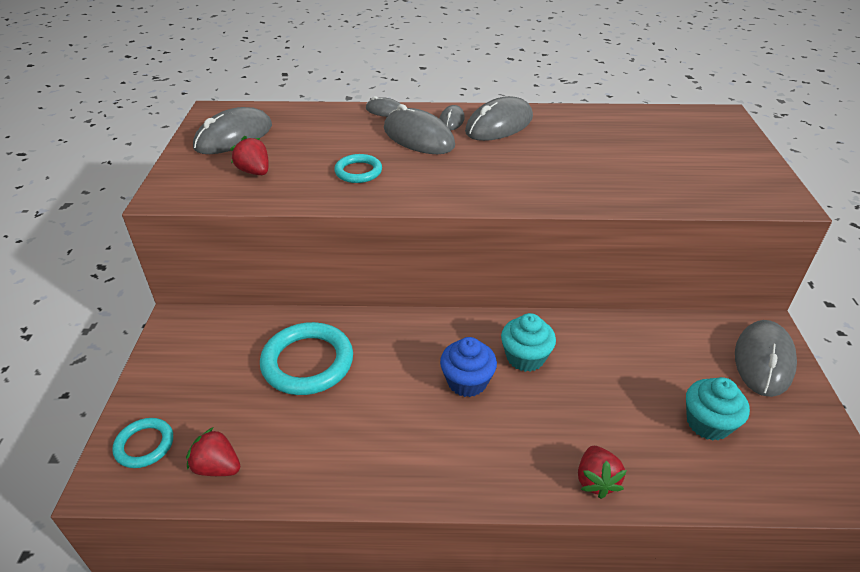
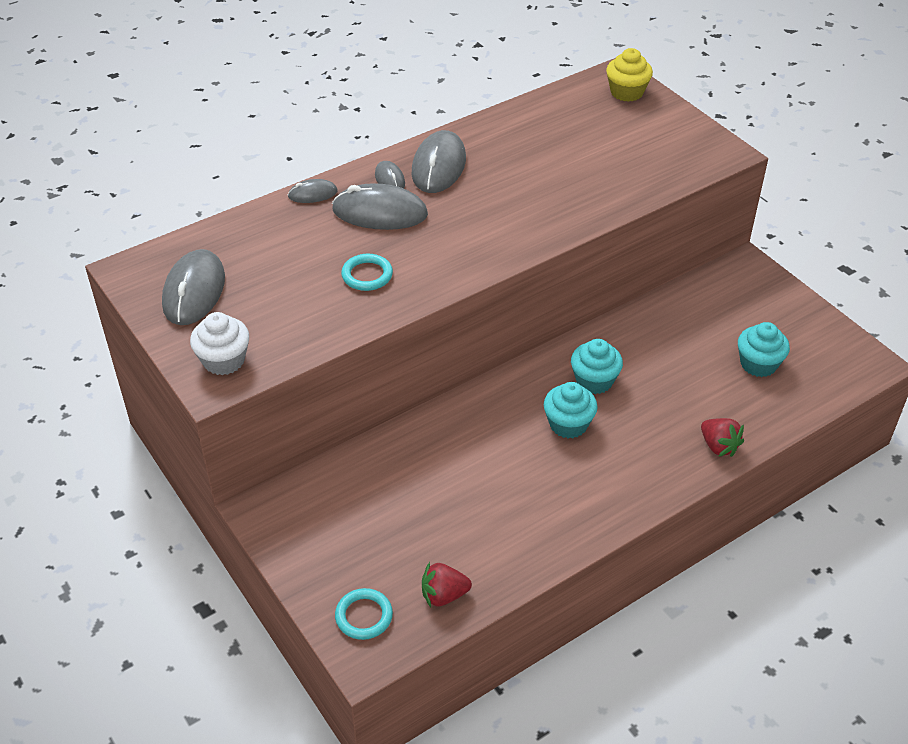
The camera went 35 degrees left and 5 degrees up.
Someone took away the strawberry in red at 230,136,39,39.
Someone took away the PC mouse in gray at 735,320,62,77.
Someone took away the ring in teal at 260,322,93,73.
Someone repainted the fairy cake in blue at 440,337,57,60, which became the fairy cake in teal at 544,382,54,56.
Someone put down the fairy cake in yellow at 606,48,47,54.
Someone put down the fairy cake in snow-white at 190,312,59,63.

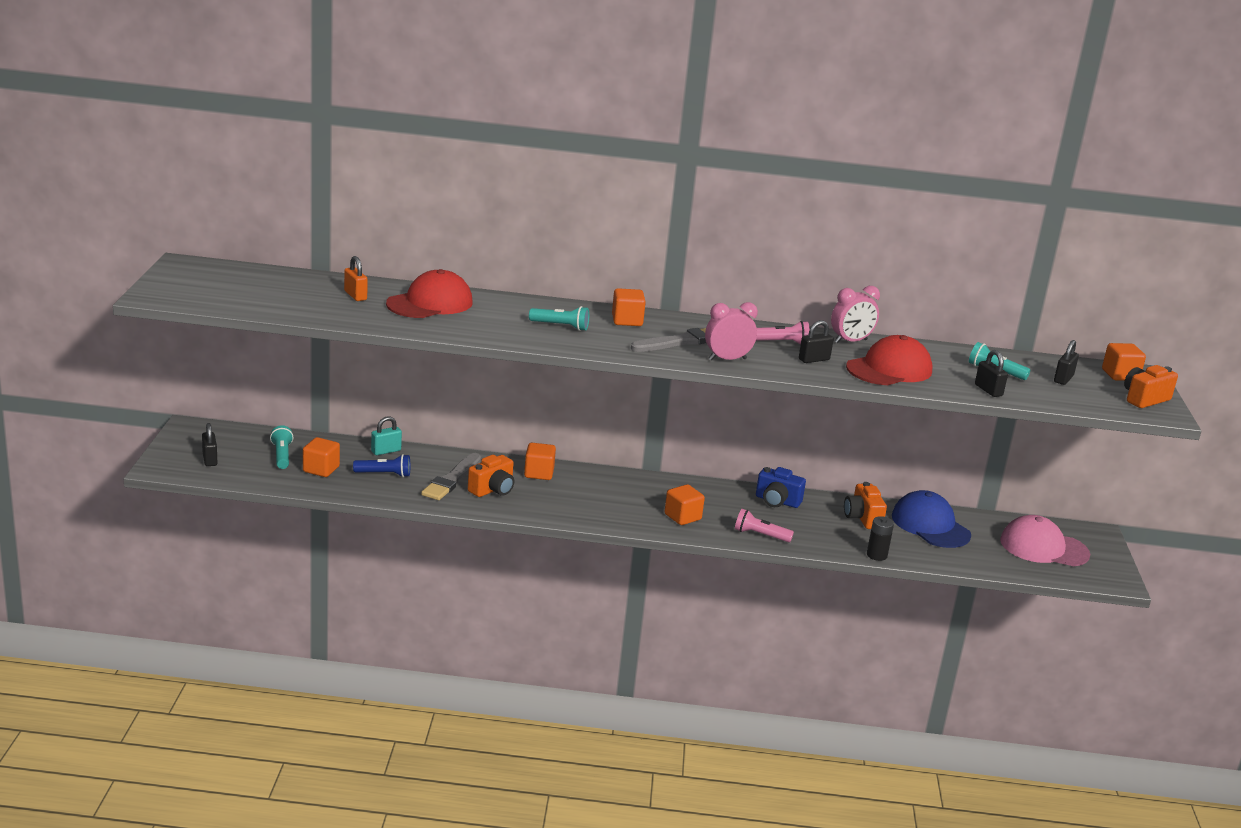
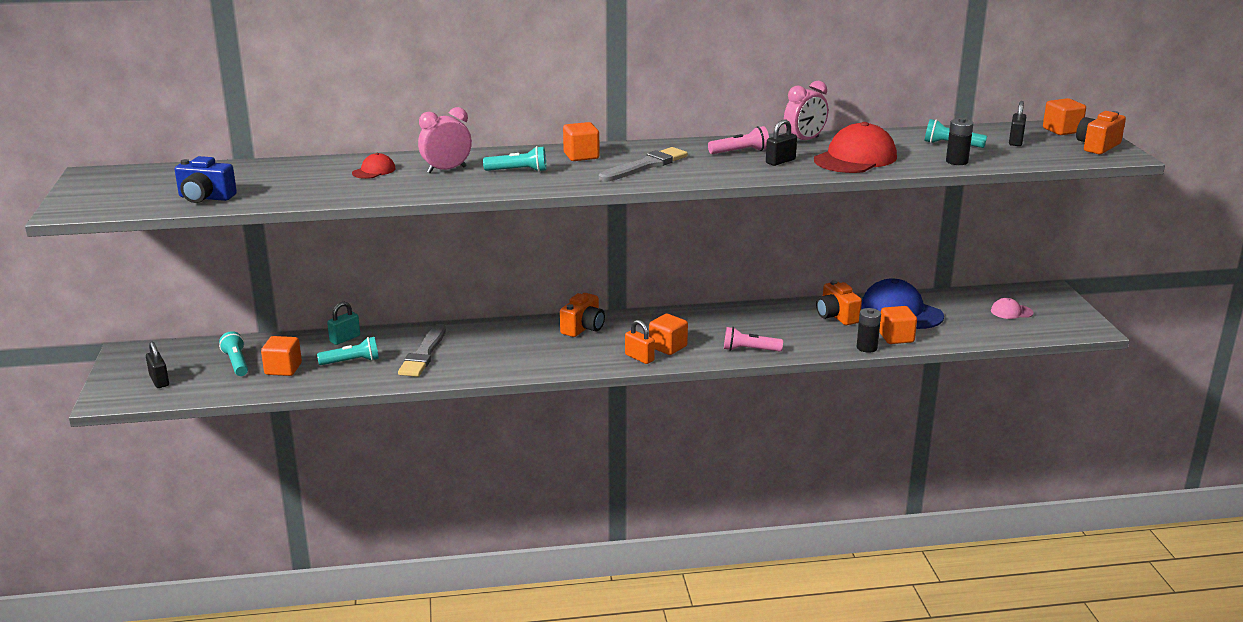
The camera went 10 degrees left and 0 degrees up.
Someone carried the lock in bright orange from 344,256,24,45 to 625,320,30,44.
Someone scaled the peaked cap in red at 386,269,87,49 by 0.48.
Someone carried the bedside clock in rose-pink from 705,302,53,59 to 418,107,54,66.
Someone swapped the lock in ebony at 975,350,33,47 for the AA battery in ebony at 946,118,27,47.
Someone carried the cube in bright orange from 524,443,32,37 to 879,306,38,38.
Someone repainted the pocket torch in blue at 353,454,57,23, which became the pocket torch in teal at 317,337,62,28.
Someone carried the compact camera in bright orange from 468,455,46,42 to 560,293,45,44.
Someone carried the compact camera in blue from 756,467,50,41 to 175,156,62,47.
Someone scaled the peaked cap in rose-pink at 1000,515,90,51 by 0.48.

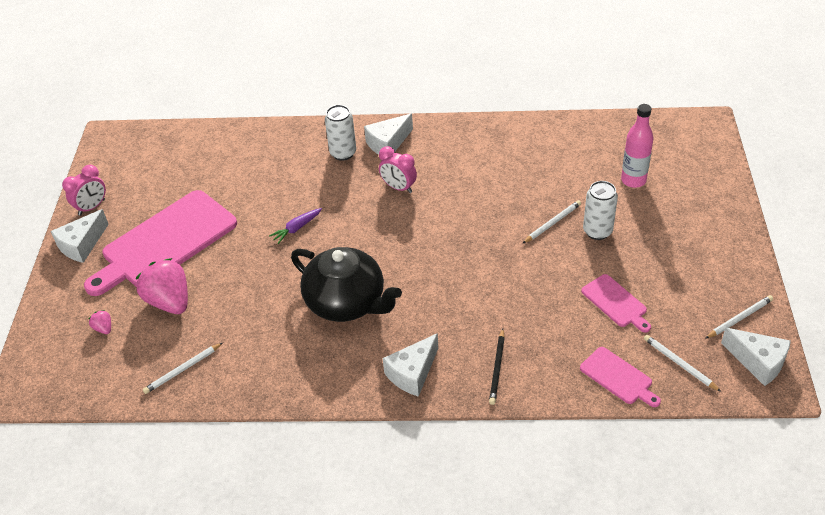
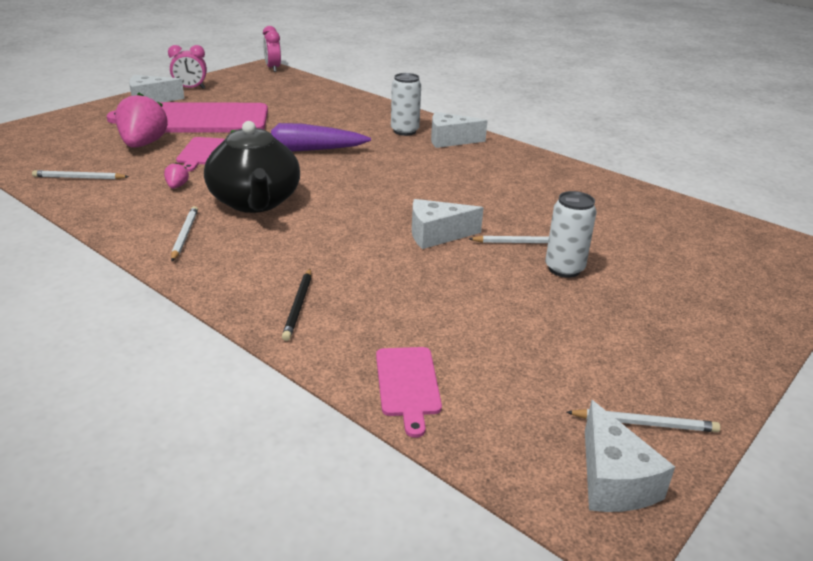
The camera went 35 degrees right and 15 degrees down.
Someone took away the drink bottle in rose-pink at 621,104,32,84.
Someone carried the bedside clock in rose-pink from 379,146,38,47 to 263,26,18,46.
Someone scaled the root vegetable in royal purple at 269,208,53,36 by 2.15.
Someone carried the bread board in rose-pink from 581,274,70,59 to 176,137,49,35.
Someone carried the strawberry in rose-pink from 89,310,22,24 to 164,162,25,27.
Someone rotated the pencil in ebony at 489,329,16,76 by 45 degrees counterclockwise.
Someone carried the piece of cheese in snow-white from 383,333,55,64 to 412,199,71,50.
Someone carried the pencil in snow-white from 644,335,77,57 to 171,206,27,55.

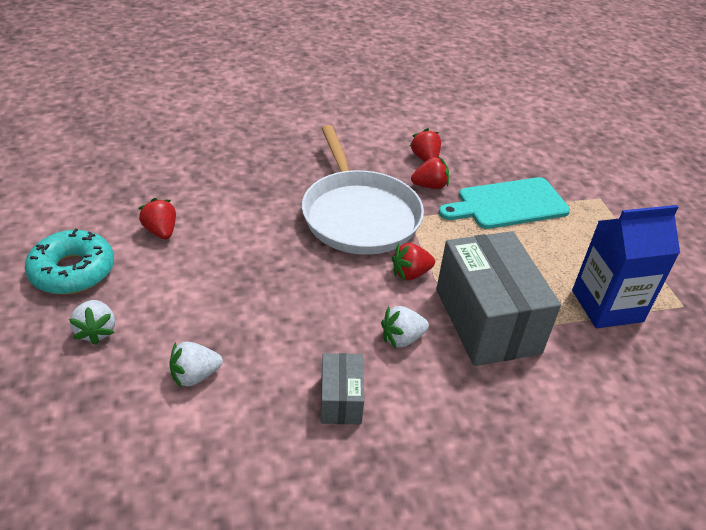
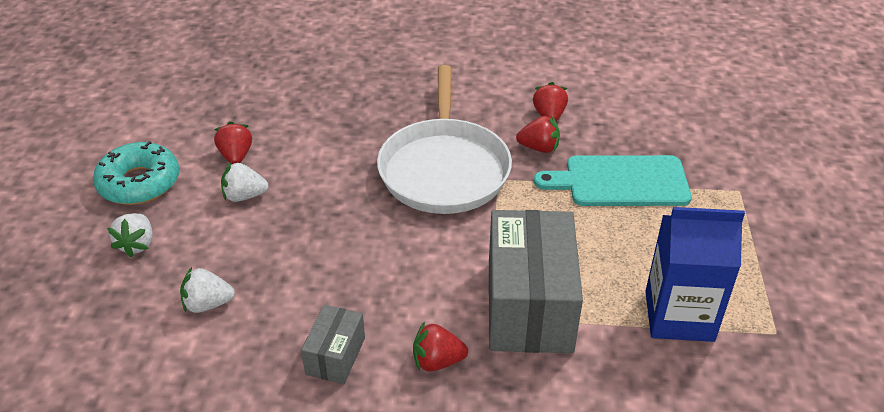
The camera went 20 degrees right and 0 degrees up.
Someone carried the strawberry in red from 392,243,43,37 to 413,322,55,50.
Someone carried the strawberry in snow-white from 381,306,48,42 to 221,162,48,40.

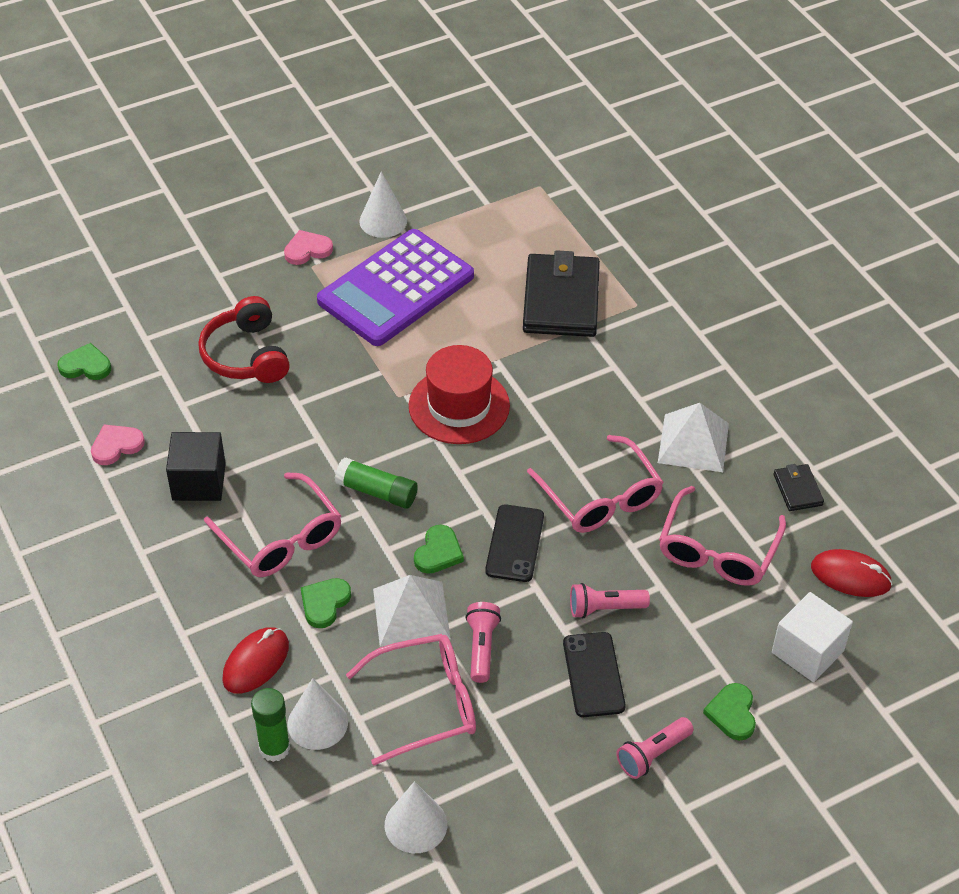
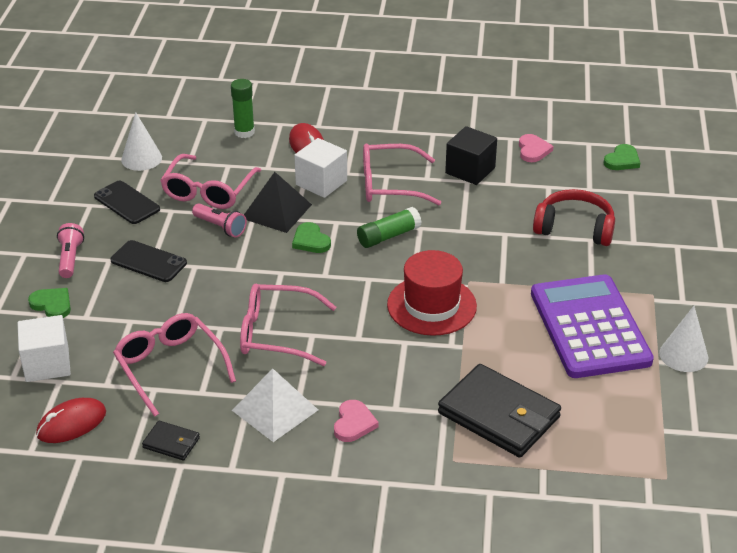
The camera went 125 degrees right and 10 degrees down.
Someone carried the heart in rose-pink from 284,230,49,35 to 334,400,45,42.
Someone carried the phone in ebony from 485,504,59,78 to 94,181,66,43.
Someone repainted the pyramid in snow-white at 373,575,78,72, which became the pyramid in ebony at 244,172,68,61.
Someone swapped the heart in emerald at 301,578,50,50 for the cube in snow-white at 295,138,52,60.
Someone took away the pocket torch in rose-pink at 570,583,80,35.
Someone took away the solid cone in snow-white at 288,678,60,72.

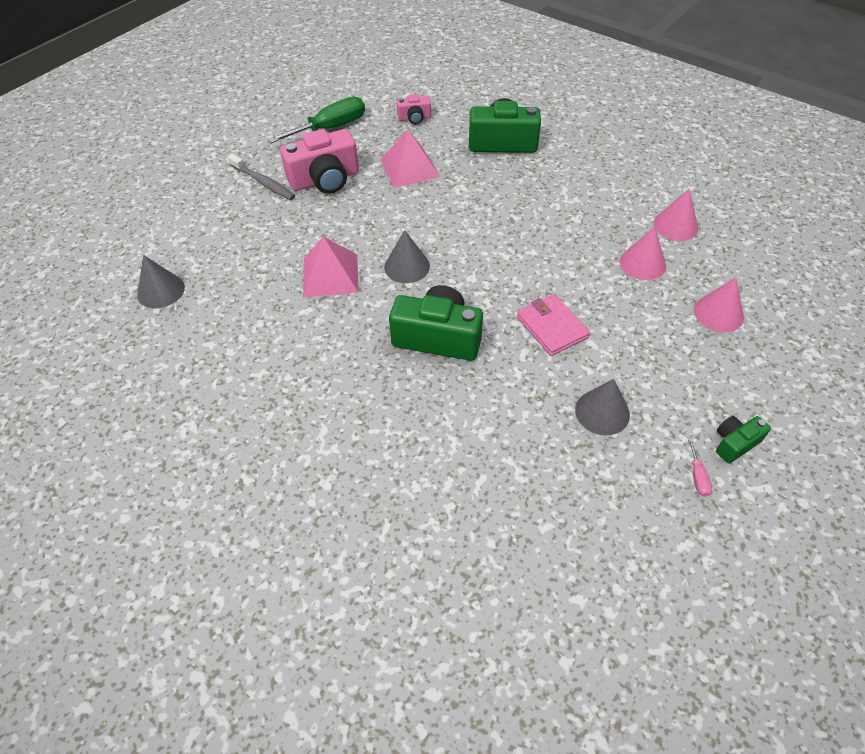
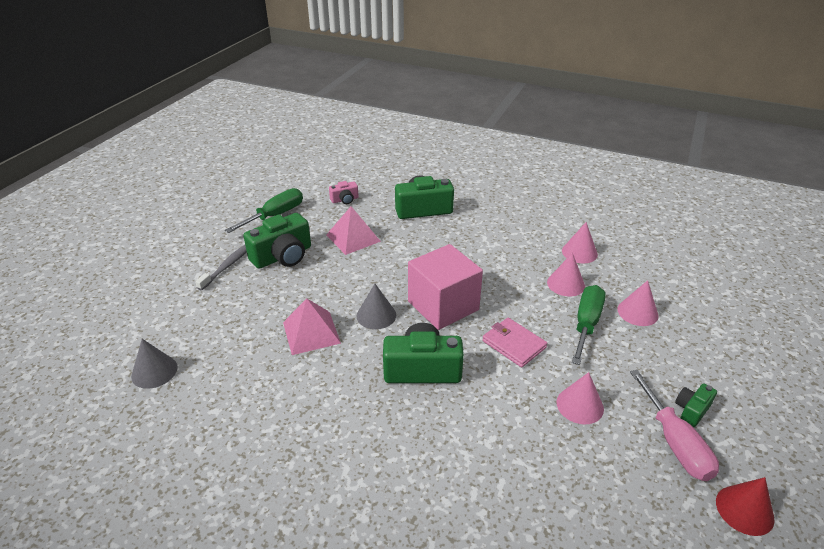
The camera went 15 degrees left and 15 degrees down.
Someone repainted the compact camera in rose-pink at 280,129,79,65, which became the compact camera in emerald at 243,213,68,56.
Someone rotated the toothbrush in gray at 227,154,68,46 by 90 degrees counterclockwise.
Someone repainted the solid cone in gray at 575,379,55,56, which became the solid cone in rose-pink at 557,372,47,52.
Someone scaled the hand screwdriver in rose-pink at 688,437,24,60 by 2.44.
Someone put down the cube in rose-pink at 408,244,75,86.
Someone put down the hand screwdriver in emerald at 572,285,34,80.
Someone put down the solid cone in red at 716,477,59,59.

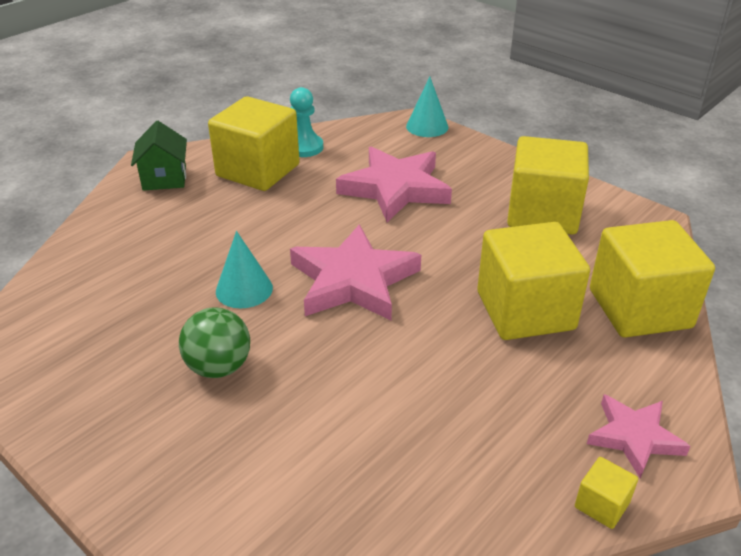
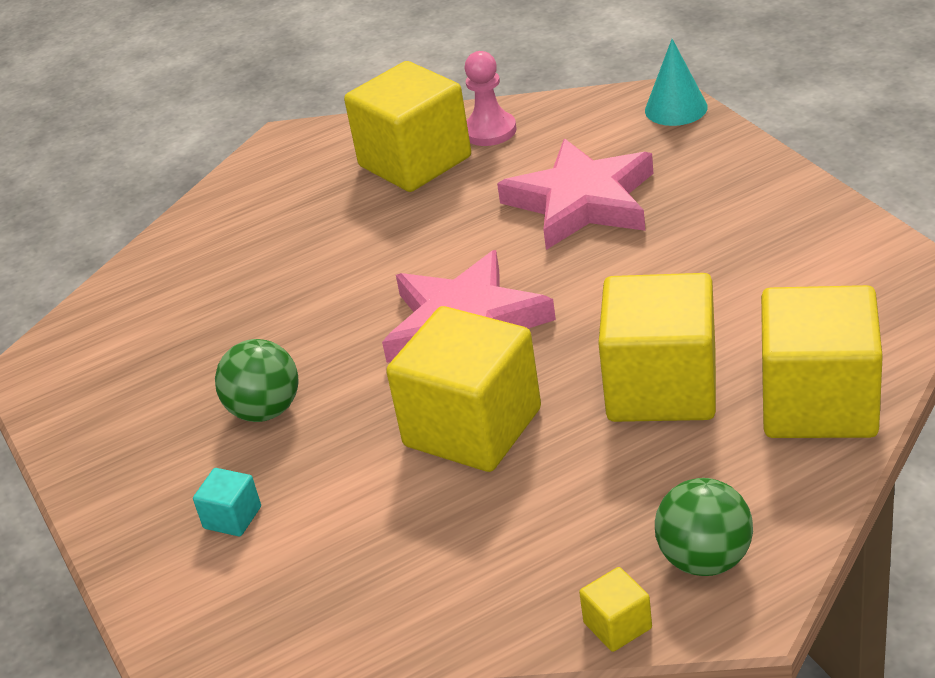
The camera went 25 degrees right and 0 degrees up.
Someone repainted the chess pawn in teal at 290,87,33,70, which became the chess pawn in rose-pink at 464,51,52,95.
Someone took away the cottage in emerald at 131,121,56,70.
Someone carried the cube in yellow from 507,136,82,98 to 386,306,155,166.
Someone took away the solid cone in teal at 216,231,57,77.
Someone swapped the star shape in rose-pink at 587,394,103,85 for the play ball in emerald at 655,478,98,98.
Someone put down the cube in teal at 193,468,68,68.

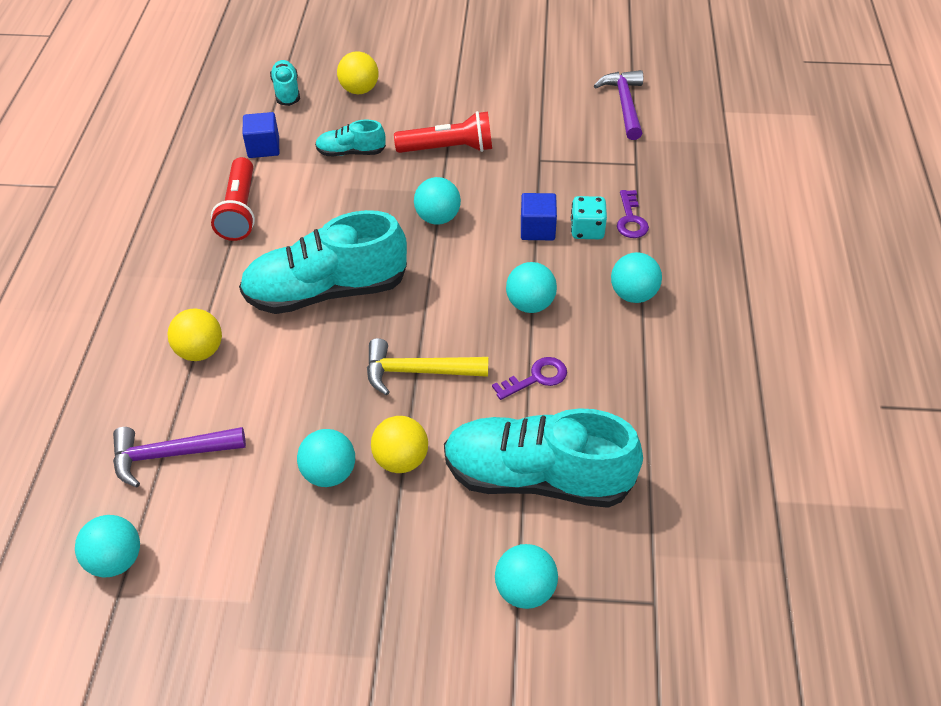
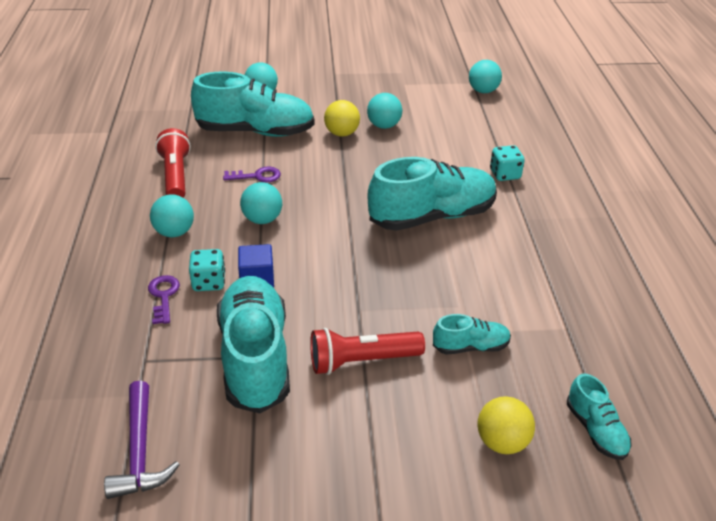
The camera went 170 degrees right and 10 degrees down.
Someone took away the cube in blue at 242,112,37,46.
Someone carried the pocket torch in red from 211,157,44,84 to 155,128,36,70.
Someone took away the play ball in teal at 414,177,47,48.
Someone swapped the play ball in yellow at 168,308,54,53 for the dice in teal at 490,145,35,36.
Someone took away the hammer in yellow at 367,338,121,57.
Someone rotated the key in royal purple at 492,357,75,43 by 150 degrees counterclockwise.
Someone took away the hammer in royal purple at 113,427,133,60.
Someone put down the shoe in teal at 217,276,73,137.

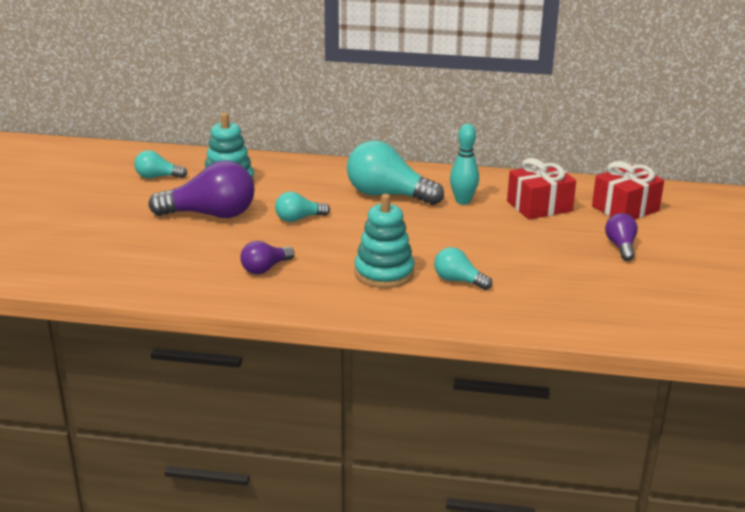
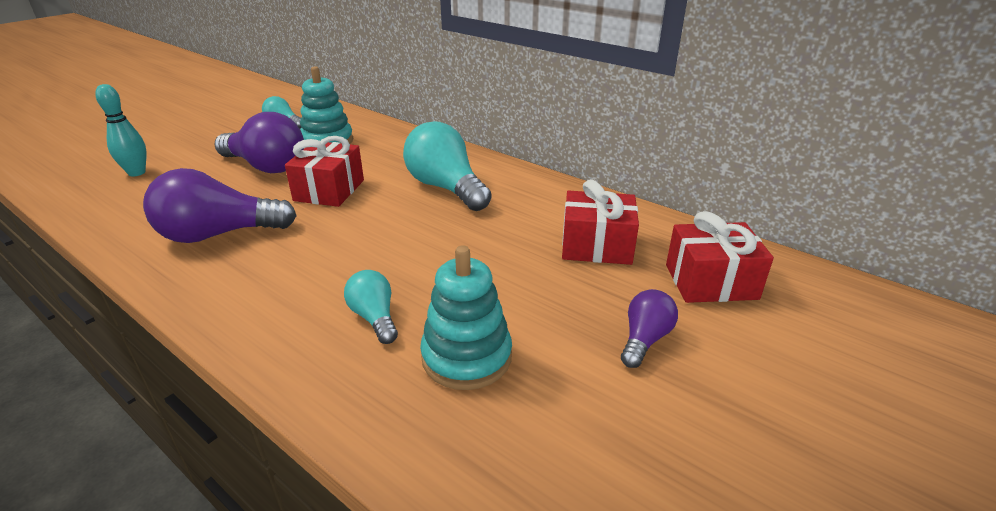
The camera went 30 degrees right and 5 degrees up.
Someone carried the bowling pin in teal from 450,124,29,81 to 95,84,51,92.
Someone swapped the bulb in teal at 275,192,55,30 for the wrapped gift in red at 285,136,79,71.
Someone carried the ring stacker in teal from 354,194,61,94 to 420,245,92,145.
Someone scaled the bulb in royal purple at 240,241,54,33 by 1.89.

